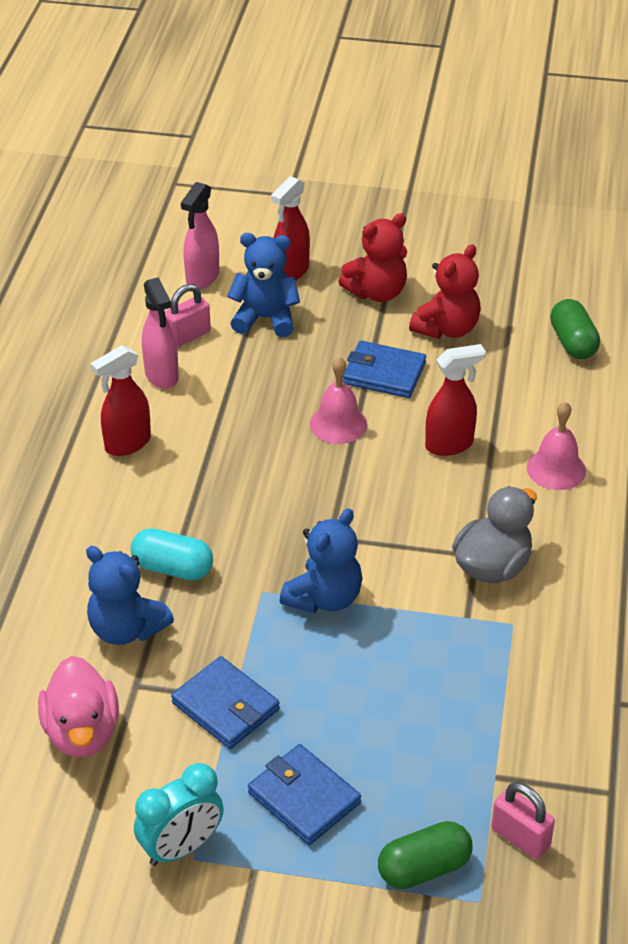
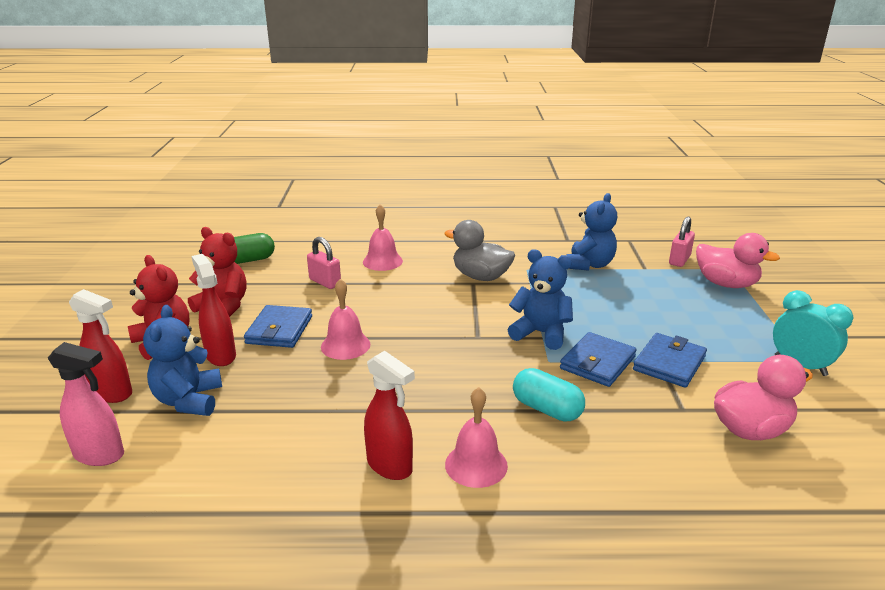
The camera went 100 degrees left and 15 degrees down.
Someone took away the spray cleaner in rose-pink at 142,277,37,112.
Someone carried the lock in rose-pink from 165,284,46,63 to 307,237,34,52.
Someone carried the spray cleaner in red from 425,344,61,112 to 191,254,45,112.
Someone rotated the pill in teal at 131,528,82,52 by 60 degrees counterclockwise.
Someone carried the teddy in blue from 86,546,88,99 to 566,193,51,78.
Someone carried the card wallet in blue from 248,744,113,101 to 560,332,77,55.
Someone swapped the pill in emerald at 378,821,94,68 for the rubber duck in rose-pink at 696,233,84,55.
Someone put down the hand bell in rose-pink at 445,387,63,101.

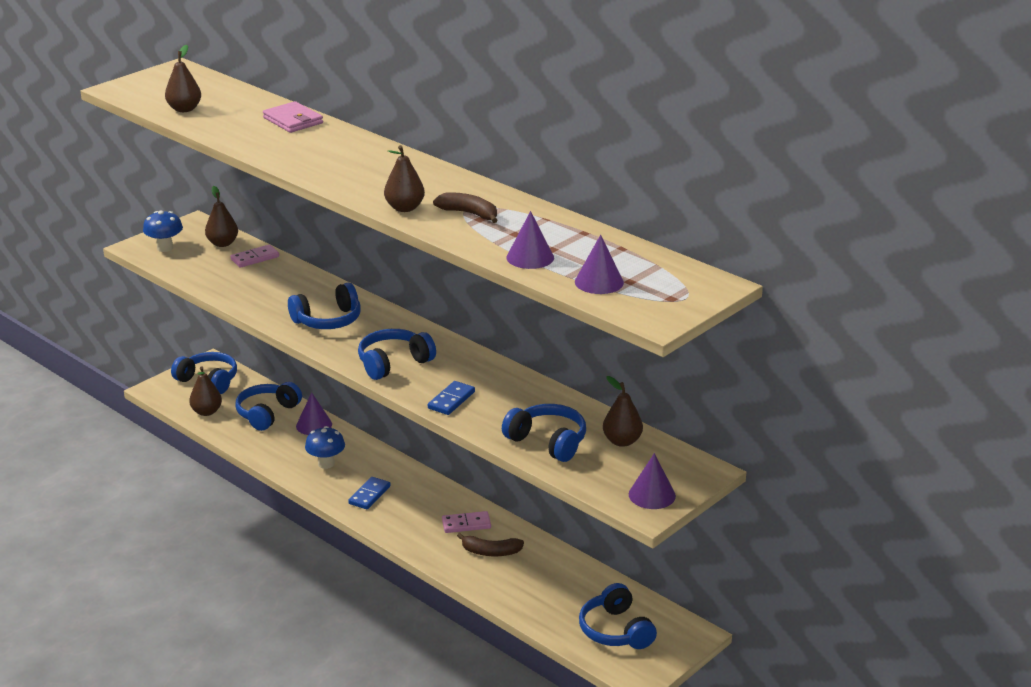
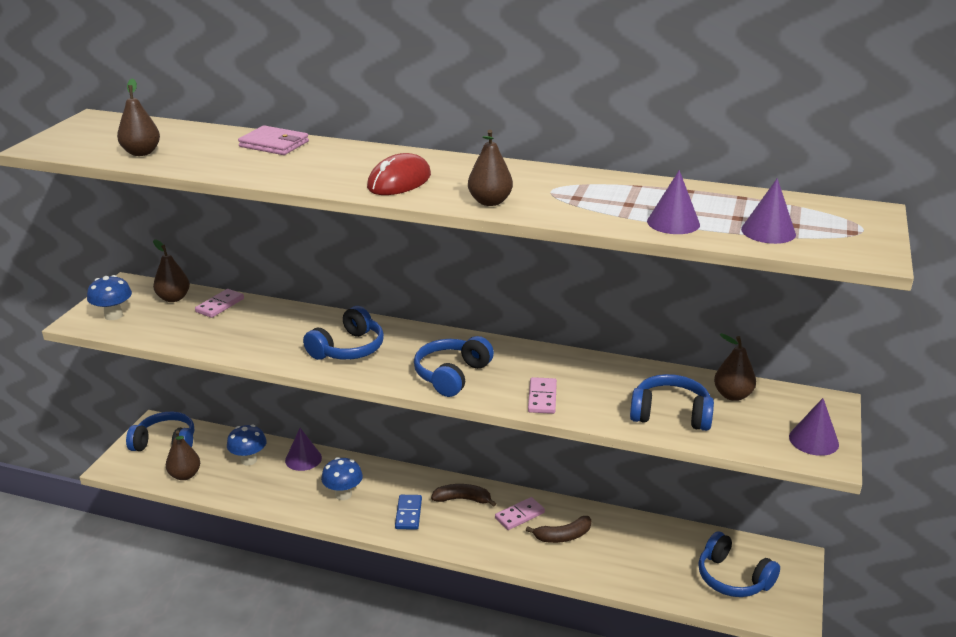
The camera went 25 degrees left and 0 degrees up.
Someone carried the banana in brown from 433,192,64,31 to 431,484,65,23.
Someone repainted the domino in blue at 428,381,47,34, which became the domino in rose-pink at 528,377,29,37.
Someone swapped the headset in blue at 236,382,66,49 for the fungus in blue at 227,425,40,41.
Someone put down the PC mouse in red at 367,153,64,42.

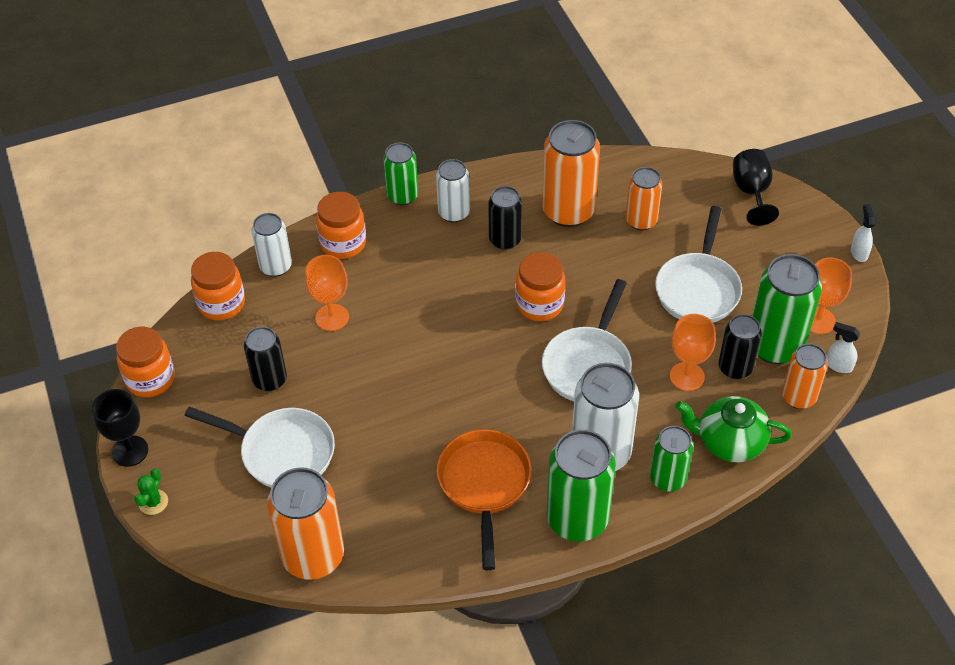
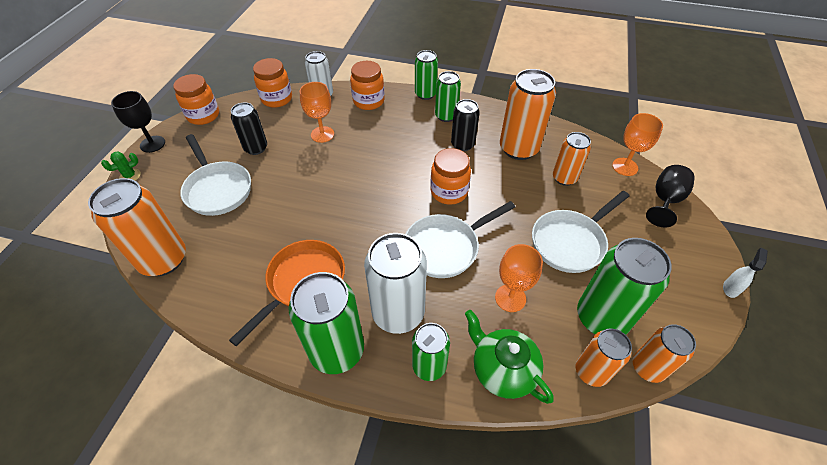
The camera went 35 degrees right and 0 degrees up.
Someone repainted the tin in snow-white at 436,159,34,63, which became the tin in emerald at 435,71,26,51.
Someone carried the chalice in bright orange from 810,258,42,76 to 612,113,51,63.
Someone took away the tin in ebony at 719,314,43,65.
Someone swapped the spray cleaner in snow-white at 827,322,34,51 for the tin in bright orange at 633,324,63,59.

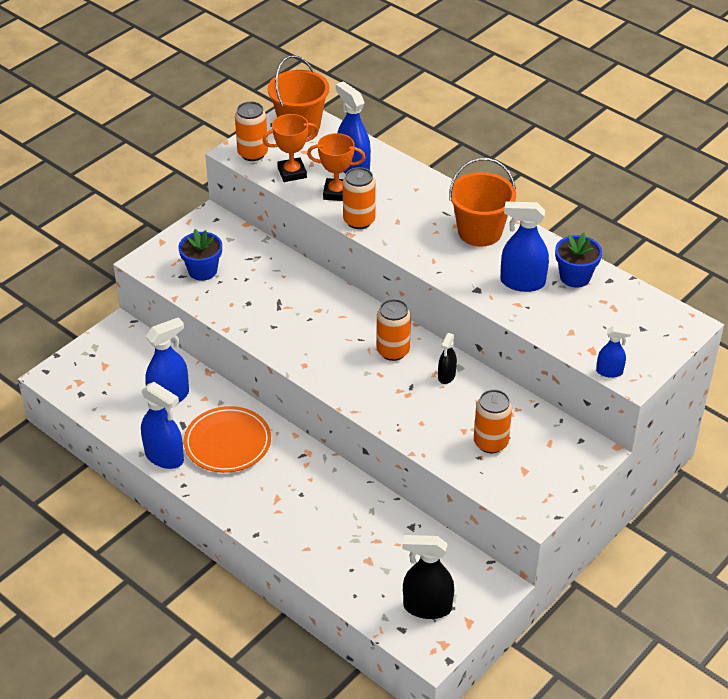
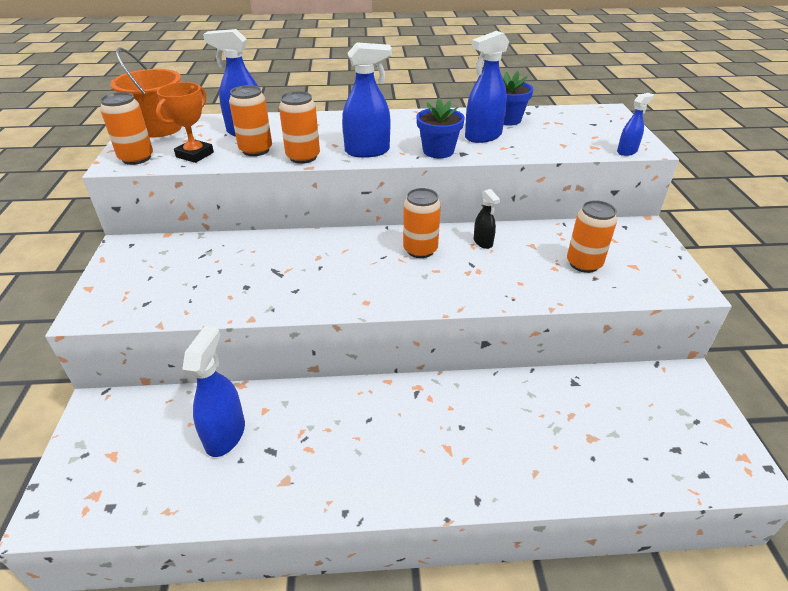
The camera went 45 degrees left and 5 degrees down.
Someone swapped the award cup in bright orange at 307,133,59,68 for the tin in bright orange at 229,85,43,71.
Someone took away the pail in bright orange at 449,158,67,88.
Someone carried the potted plant in blue from 178,229,44,52 to 416,98,49,60.
Someone carried the spray cleaner in blue from 141,382,43,87 to 342,42,50,116.
Someone took away the plate in bright orange at 183,406,88,67.
Someone took away the spray cleaner in ebony at 403,535,51,84.

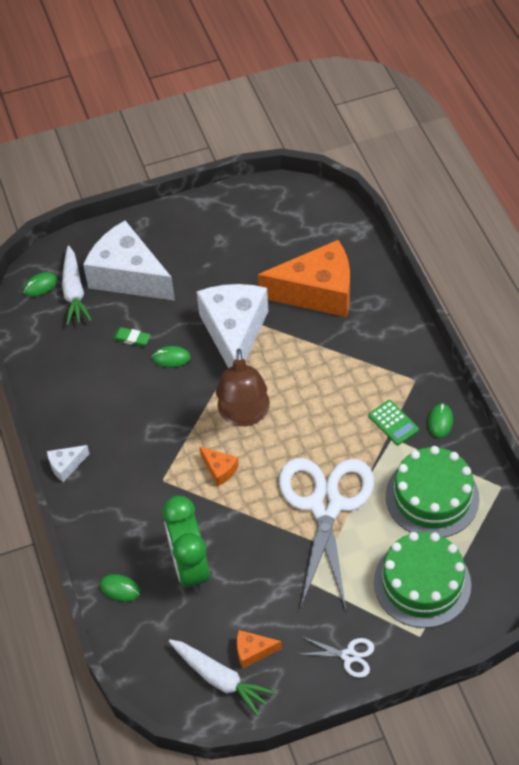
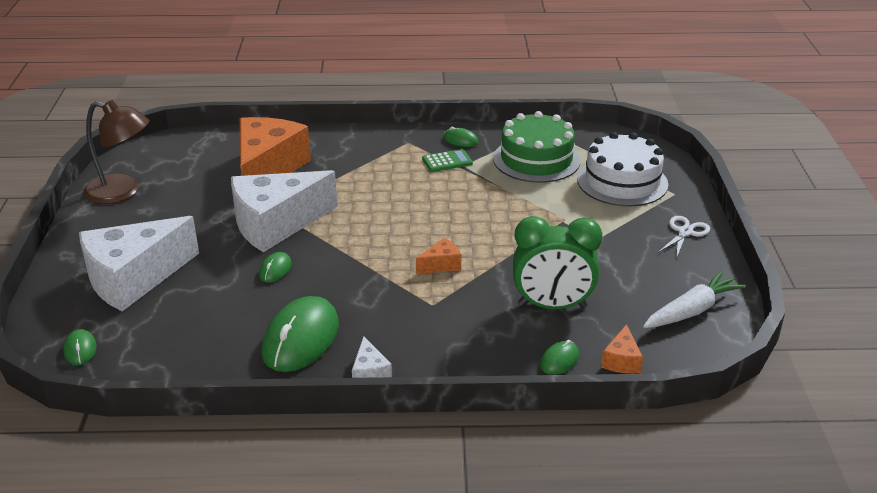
The camera went 75 degrees left and 20 degrees down.
Someone took away the root vegetable in snow-white at 62,246,30,79.
Someone rotated the piece of cheese in snow-white at 196,284,72,84 by 45 degrees counterclockwise.
Someone took away the eraser in emerald at 113,327,38,20.
Someone carried the lamp in brown from 216,349,54,77 to 83,100,67,104.
Someone took away the shears in snow-white at 279,458,95,152.
Someone repainted the layer cake in emerald at 374,532,97,96, which became the layer cake in snow-white at 577,132,91,75.
Someone carried the piece of cheese in bright orange from 237,630,45,38 to 601,324,42,50.
Someone put down the PC mouse in emerald at 261,296,78,76.

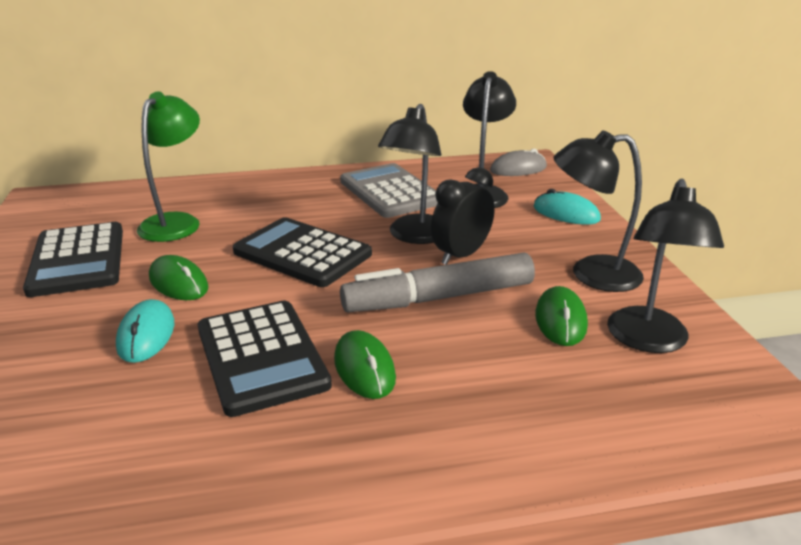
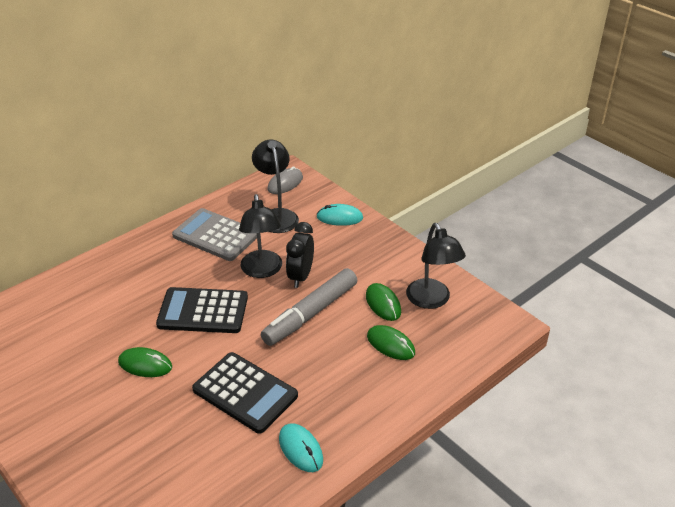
The camera went 30 degrees left and 10 degrees up.
Someone took away the lamp in emerald at 137,91,63,151.
Someone took away the lamp in ebony at 554,130,90,162.
Someone took away the pocket calculator in ebony at 23,222,100,75.
Someone carried the PC mouse in teal from 116,299,58,64 to 279,423,44,49.
Someone carried the PC mouse in emerald from 334,330,62,69 to 367,325,48,35.

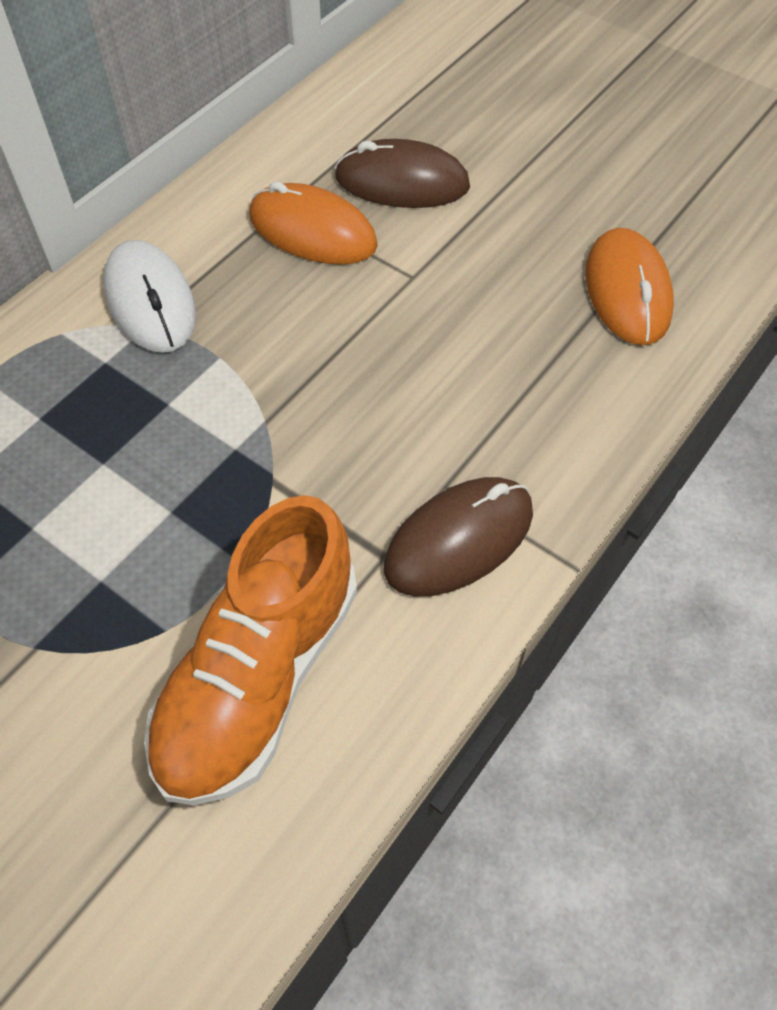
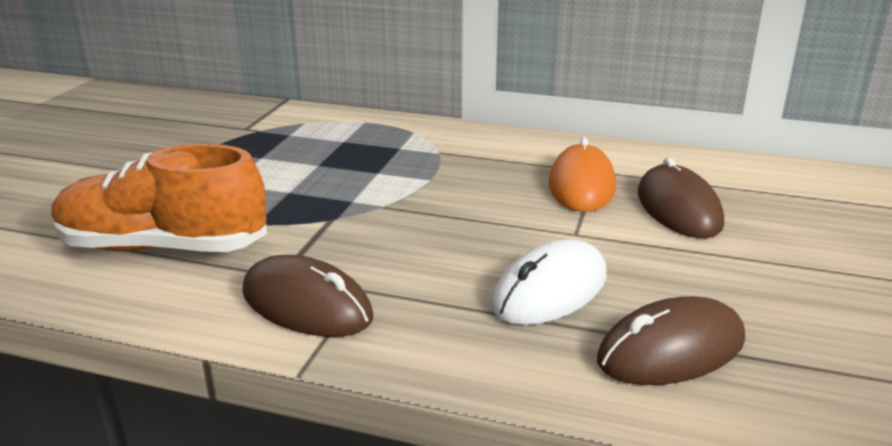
The camera went 70 degrees right and 30 degrees down.
Someone repainted the PC mouse in bright orange at 585,228,89,117, which became the PC mouse in brown at 597,296,148,89.
Someone carried the PC mouse in snow-white from 103,240,93,113 to 491,239,116,86.

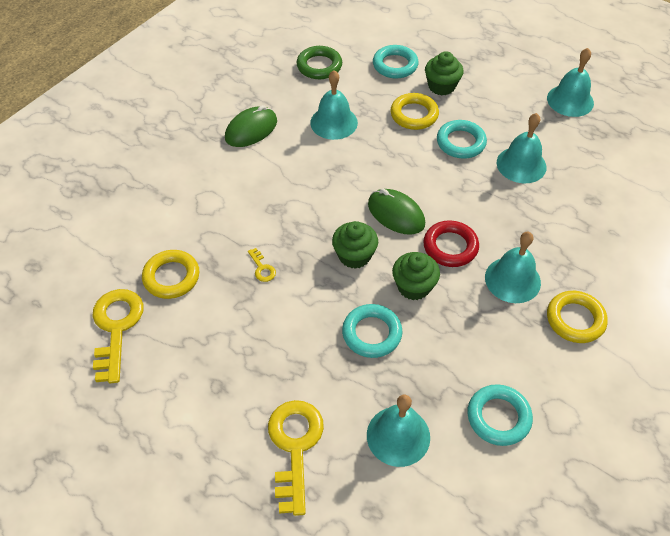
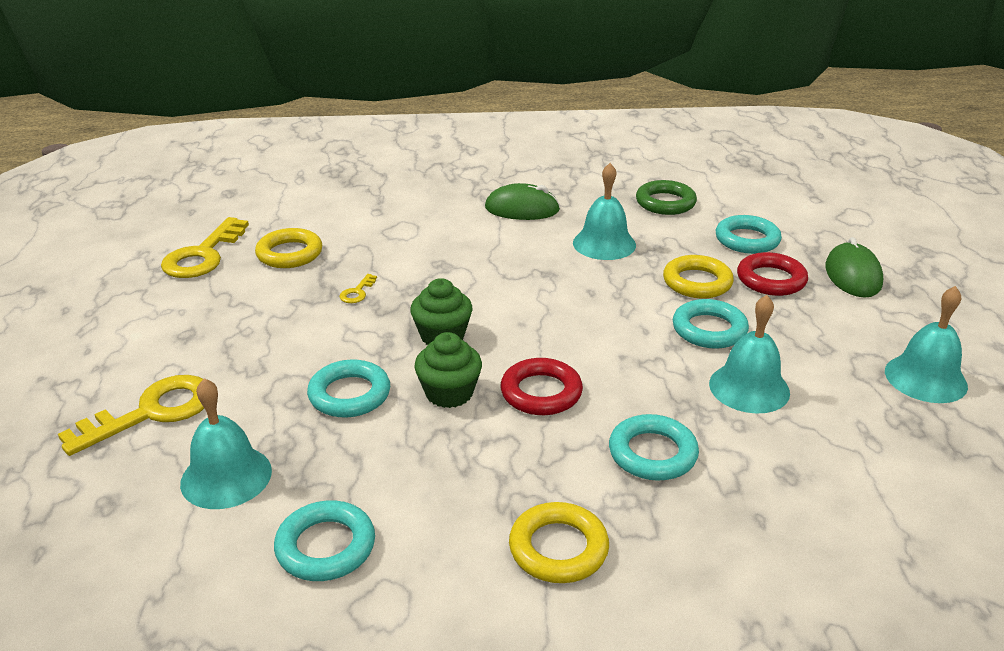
The camera went 50 degrees right and 20 degrees down.
Someone swapped the fairy cake in emerald at 425,51,39,44 for the ring in red at 737,252,71,44.
Someone carried the PC mouse in emerald from 368,189,57,46 to 825,237,58,61.
Someone took away the hand bell in teal at 485,232,56,71.
Someone rotated the key in yellow at 92,289,52,94 by 150 degrees clockwise.
Someone put down the ring in teal at 609,414,90,67.

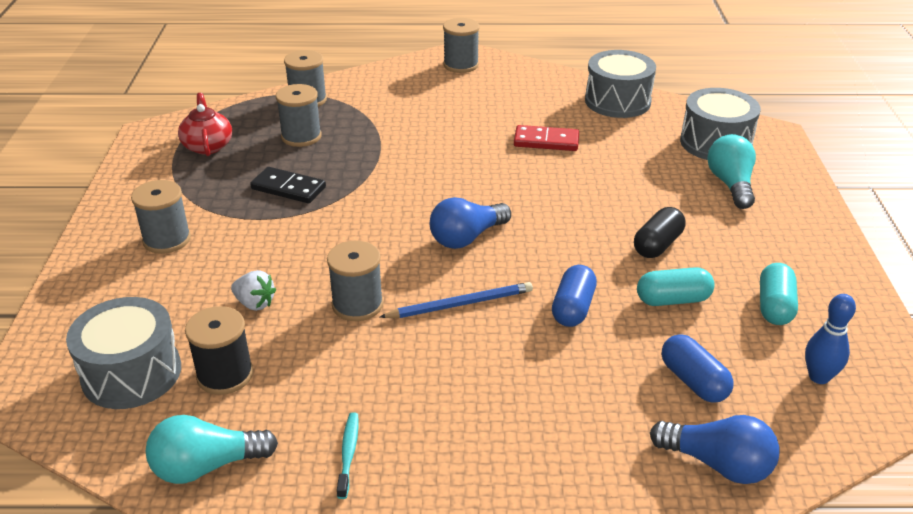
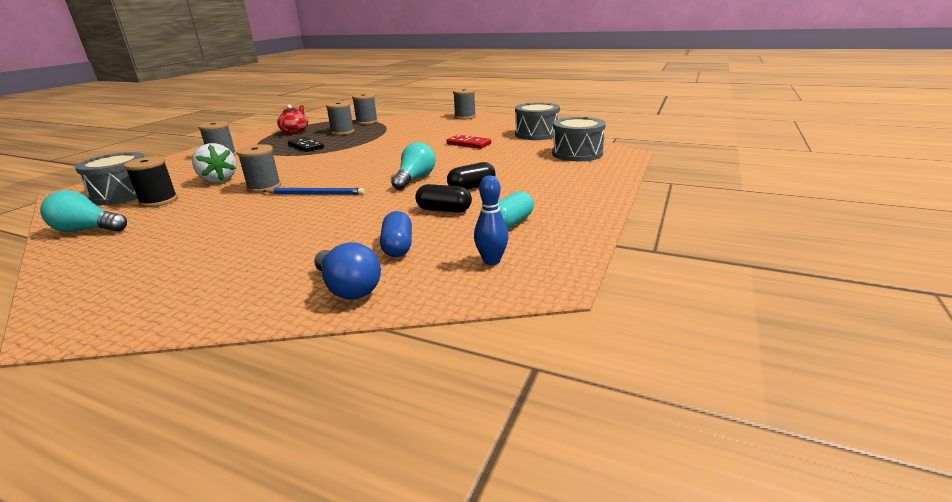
The camera went 25 degrees right and 10 degrees down.
Someone carried the bulb in teal from 707,134,49,75 to 391,142,45,48.
Someone took away the bulb in blue at 430,197,81,52.
Someone took away the pill in blue at 552,265,45,62.
Someone repainted the pill in teal at 637,267,78,39, which became the pill in ebony at 415,184,57,29.
Someone scaled the strawberry in snow-white at 231,270,45,41 by 1.60.
Someone took away the toothbrush in teal at 337,412,22,87.

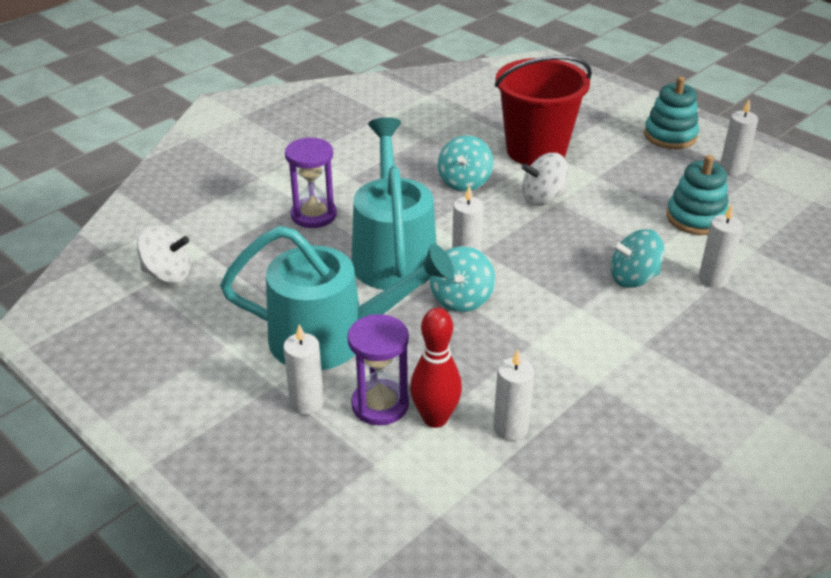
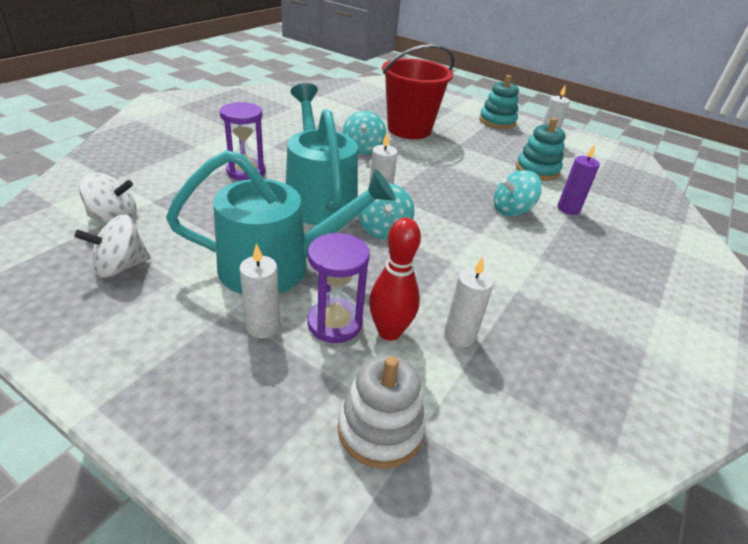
The camera went 15 degrees left and 0 degrees up.
Someone carried the whirligig in snow-white from 522,153,46,53 to 74,215,77,63.
Someone repainted the wax candle in snow-white at 699,204,44,84, which became the wax candle in royal purple at 557,144,43,71.
Someone put down the ring stacker in snow-white at 337,355,89,114.

